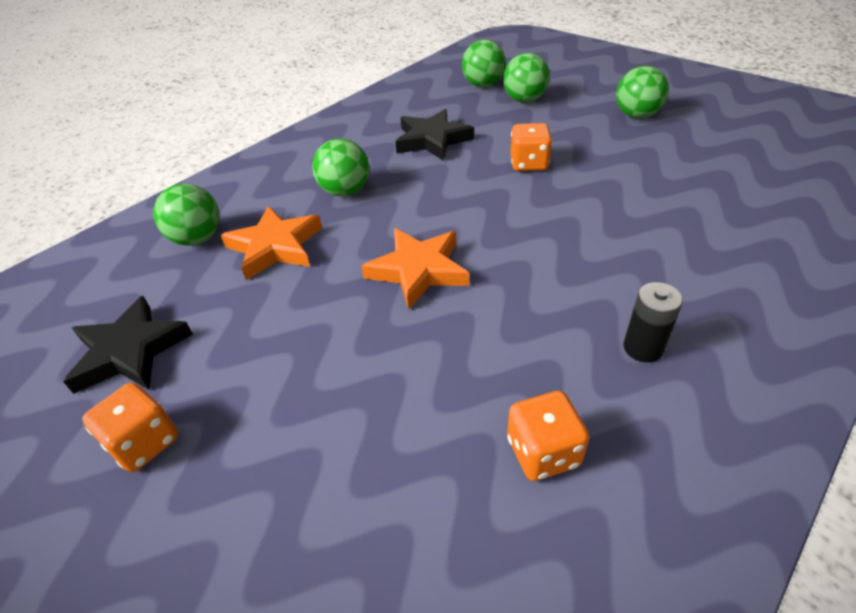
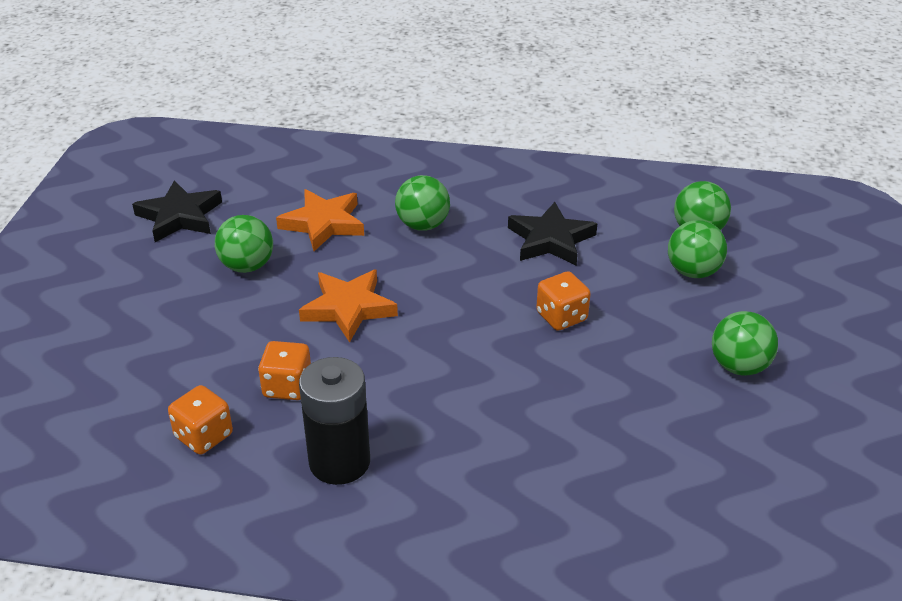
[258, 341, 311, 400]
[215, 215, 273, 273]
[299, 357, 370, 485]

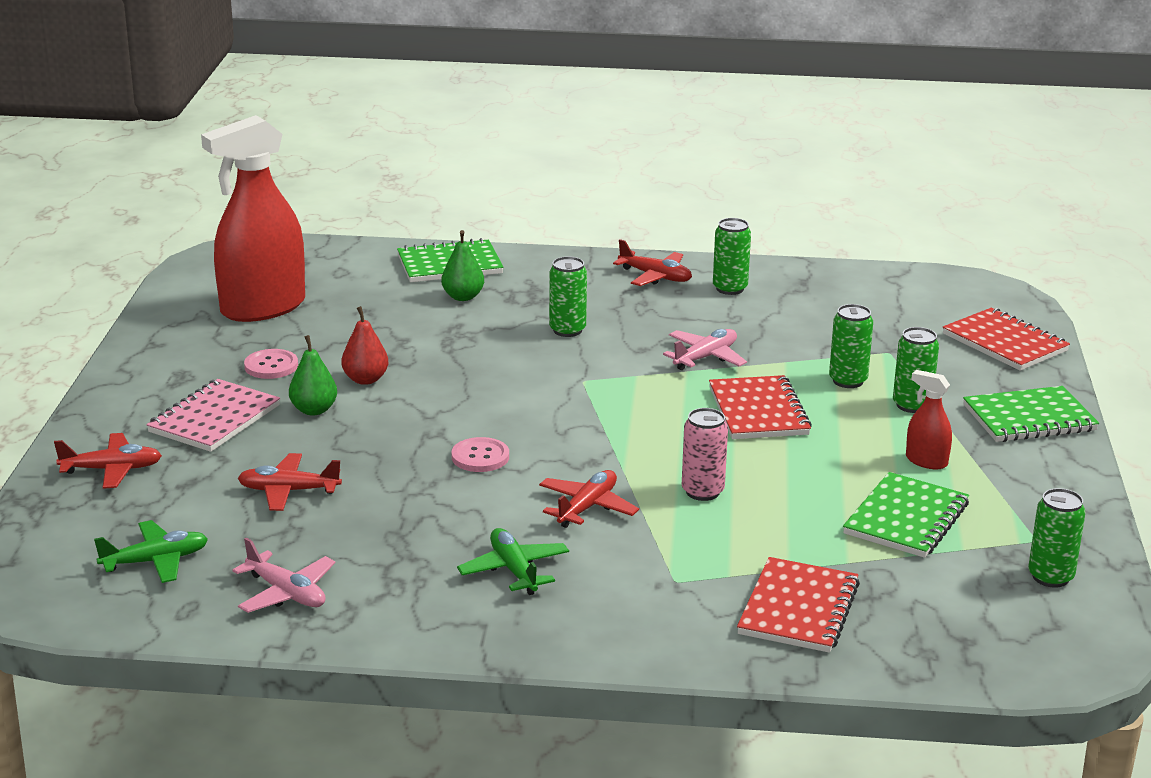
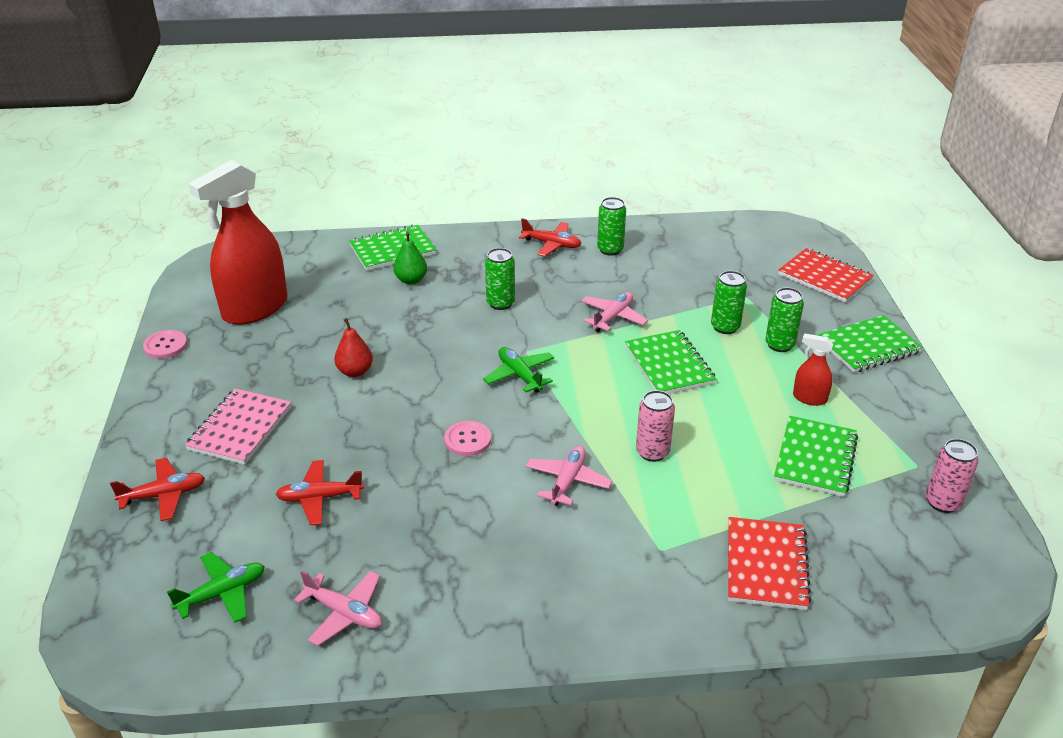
[143, 330, 187, 359]
[289, 335, 337, 415] (first image)
[483, 347, 554, 393]
[526, 446, 612, 506]
[625, 330, 716, 394]
[926, 439, 978, 513]

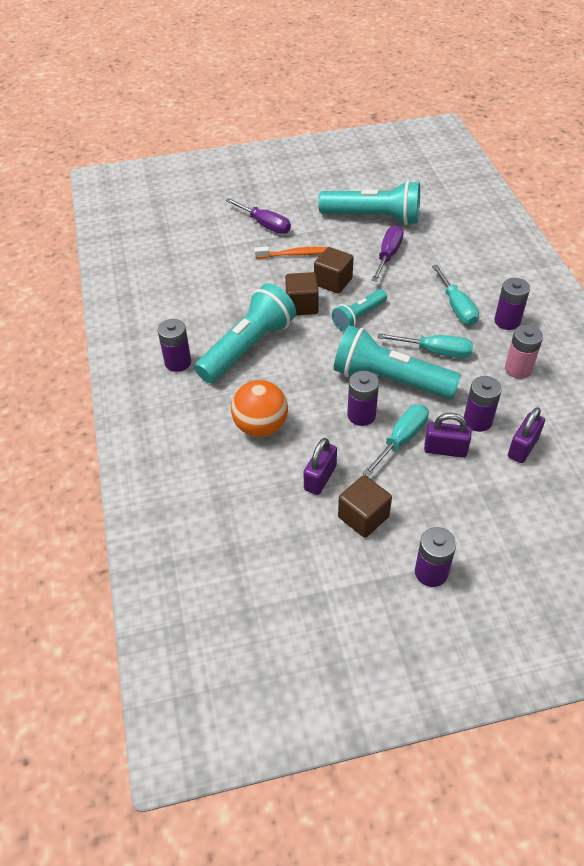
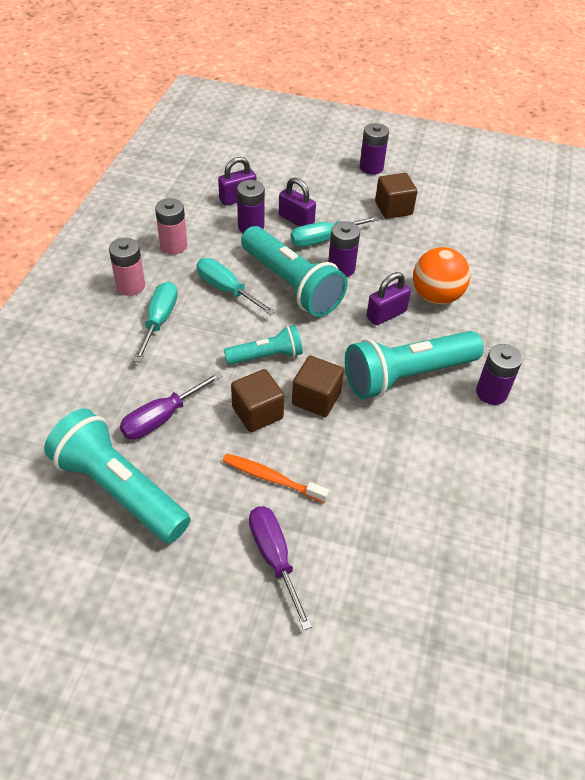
[367, 272, 411, 325]
[109, 238, 145, 296]

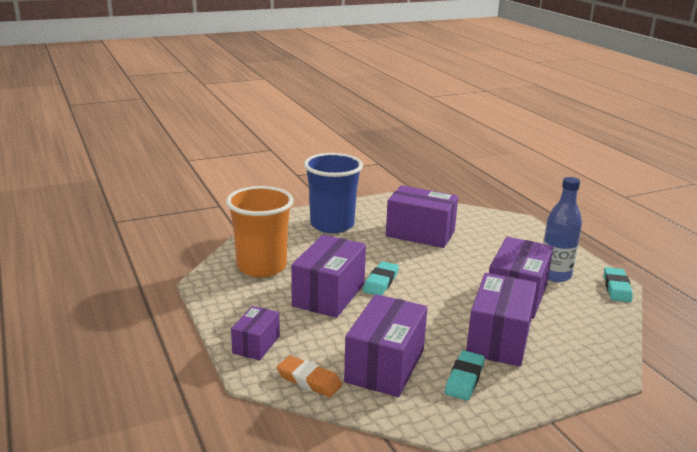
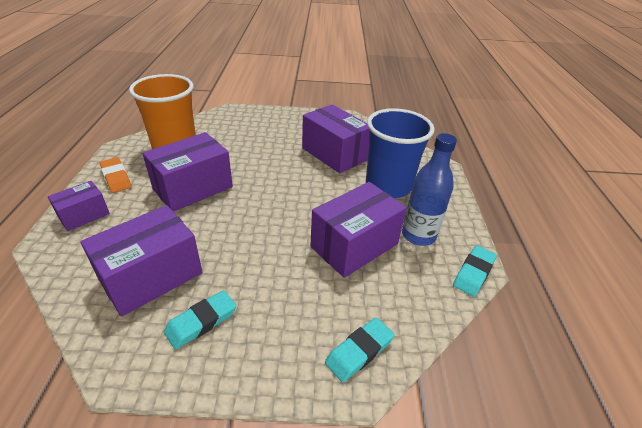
[100, 157, 132, 193]
[366, 108, 435, 198]
[325, 317, 395, 383]
[466, 273, 537, 367] (first image)

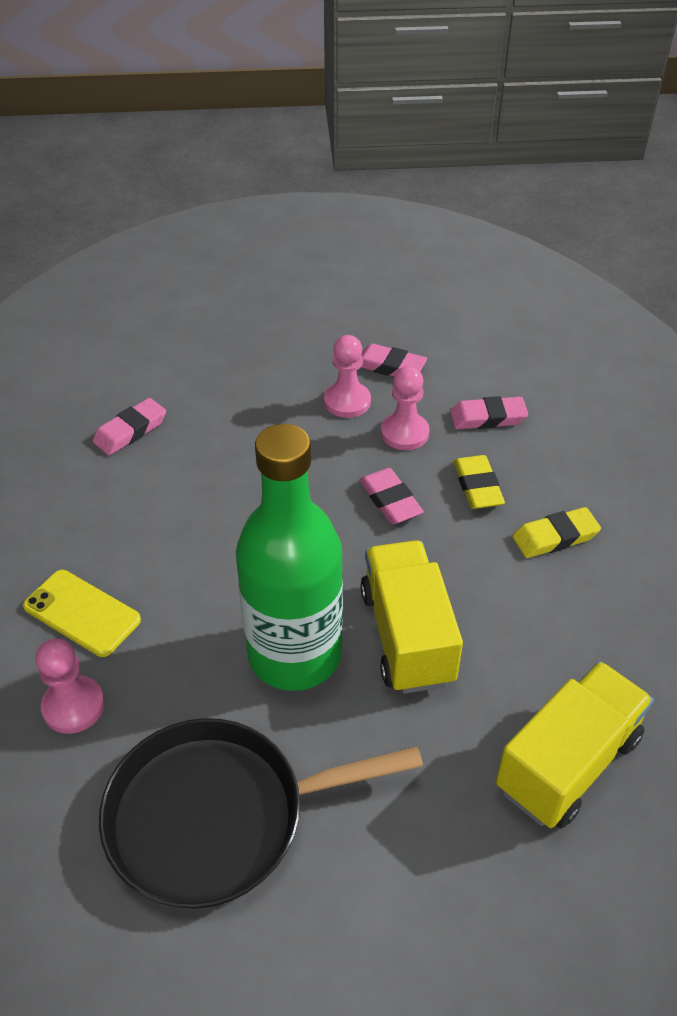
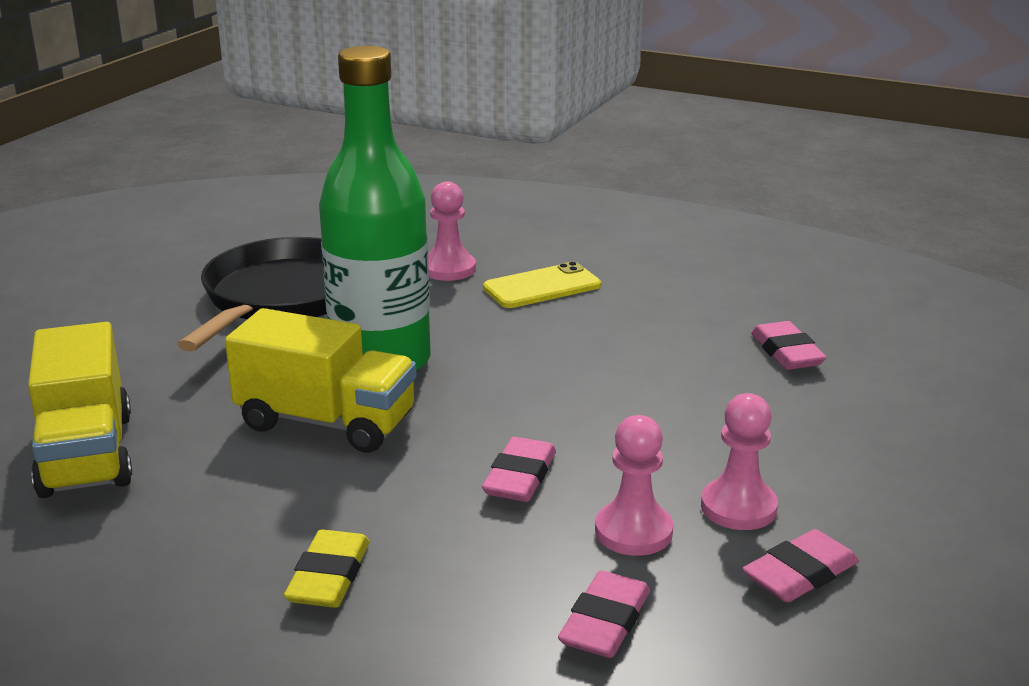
[482, 437, 556, 502]
[454, 455, 505, 509] (first image)

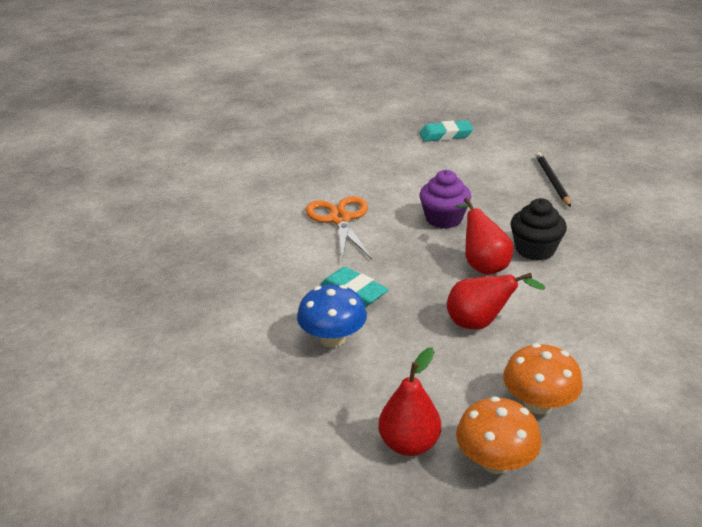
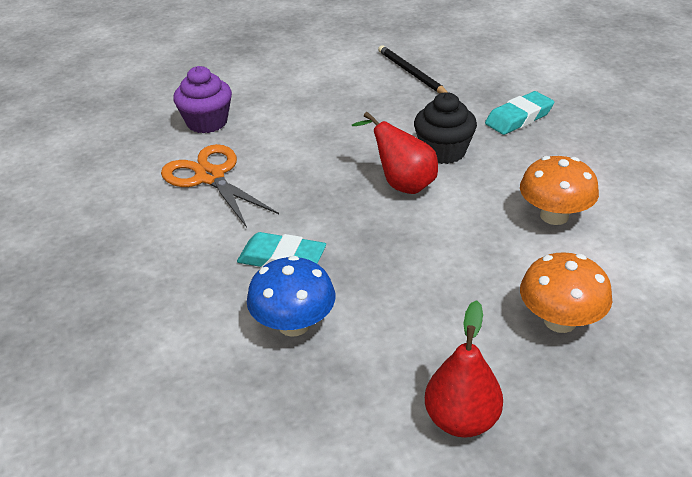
[485, 91, 554, 135]
[173, 66, 232, 133]
[447, 273, 546, 330] (first image)
[520, 156, 599, 225]

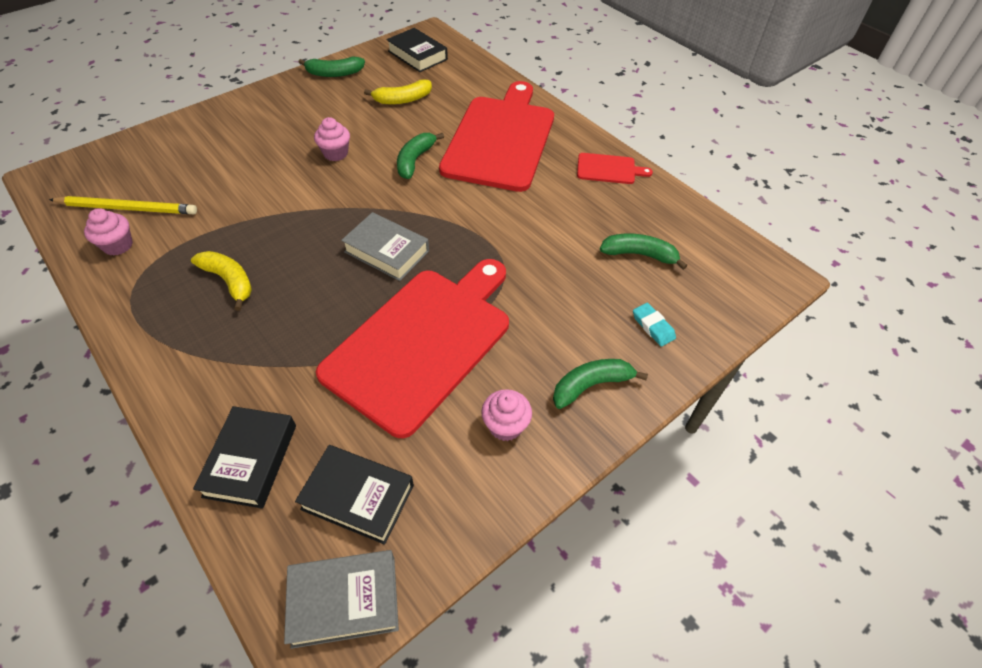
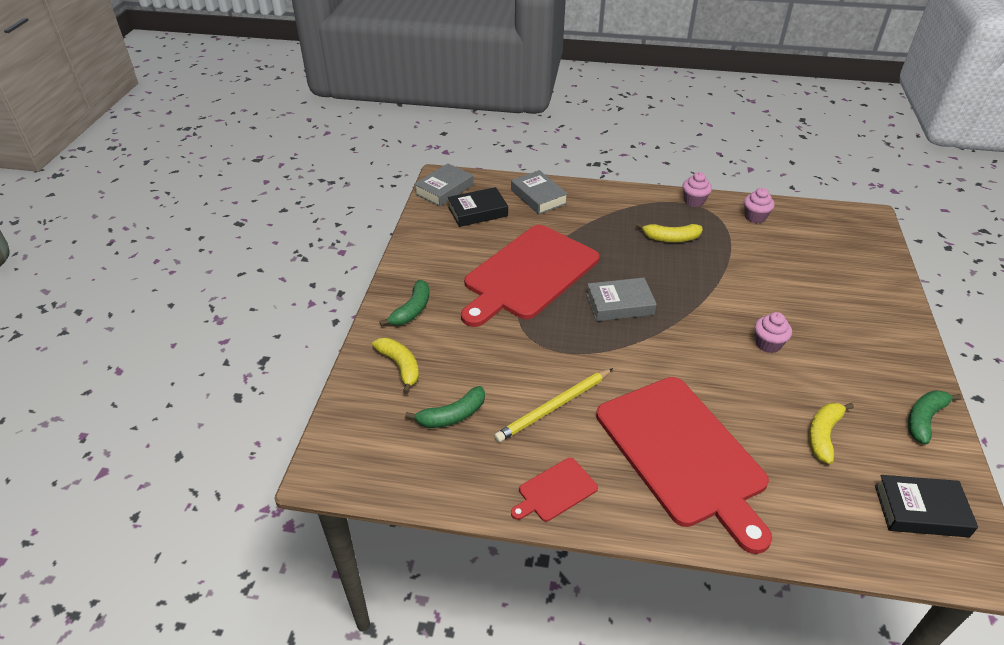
[494, 368, 613, 442]
[511, 170, 568, 214]
[461, 225, 599, 327]
[397, 133, 444, 179] (first image)
[682, 172, 712, 207]
[372, 338, 419, 394]

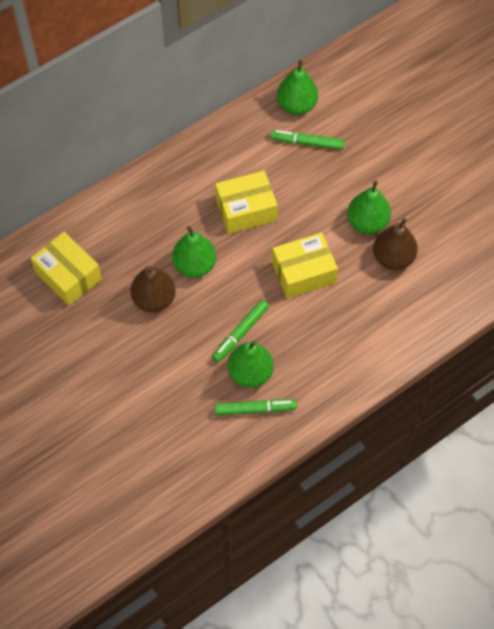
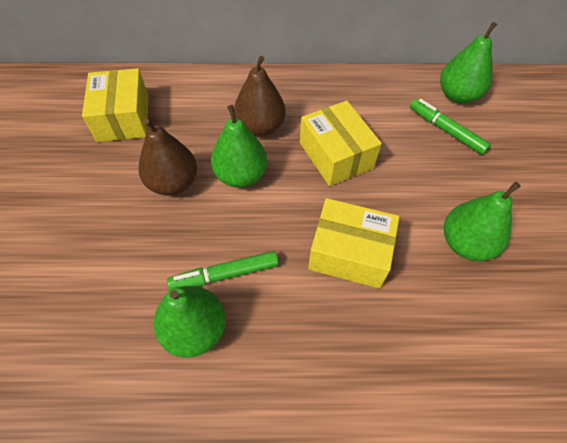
[300, 101, 382, 186]
[215, 399, 297, 416] (first image)
[234, 56, 286, 136]

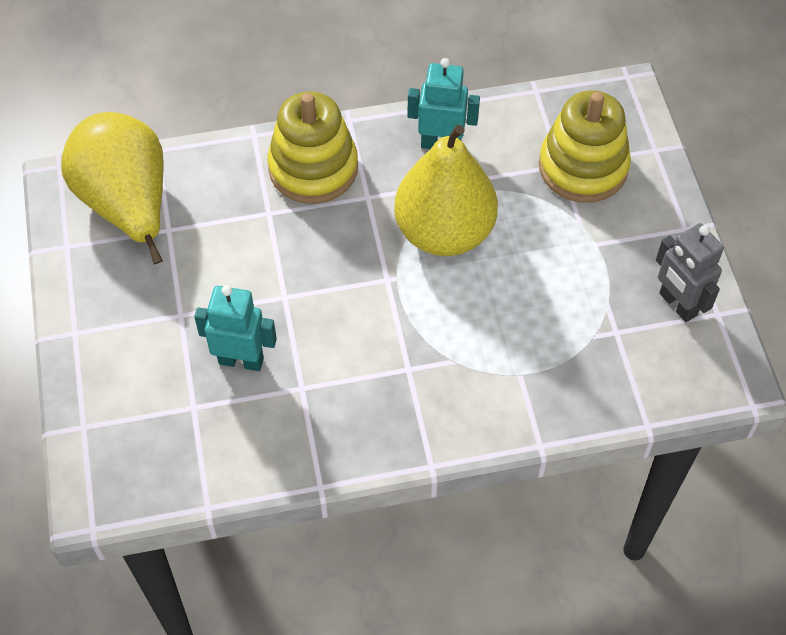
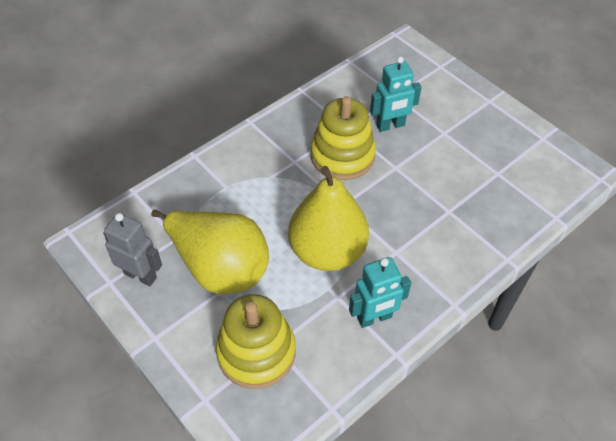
[151, 210, 269, 294]
[311, 96, 376, 180]

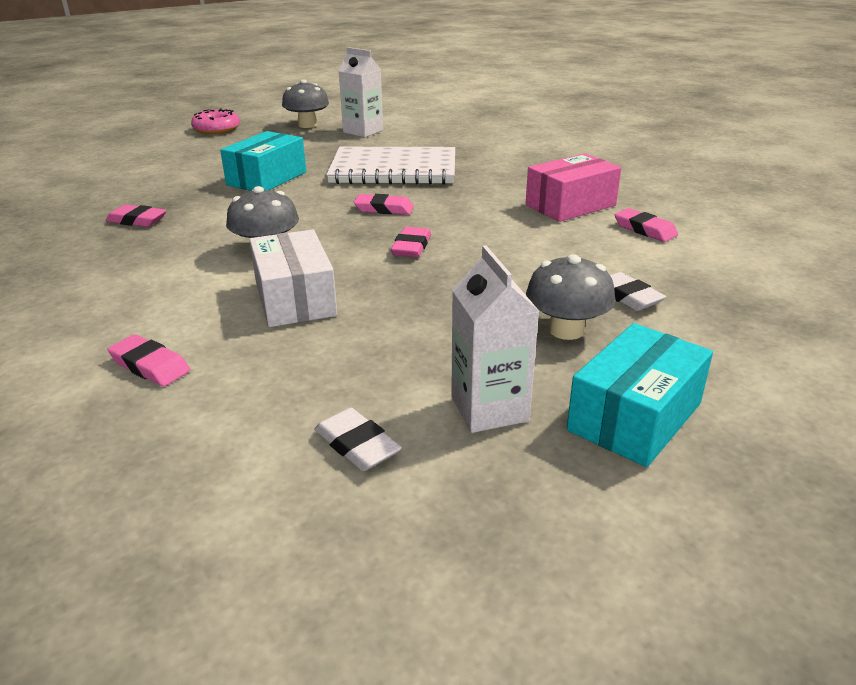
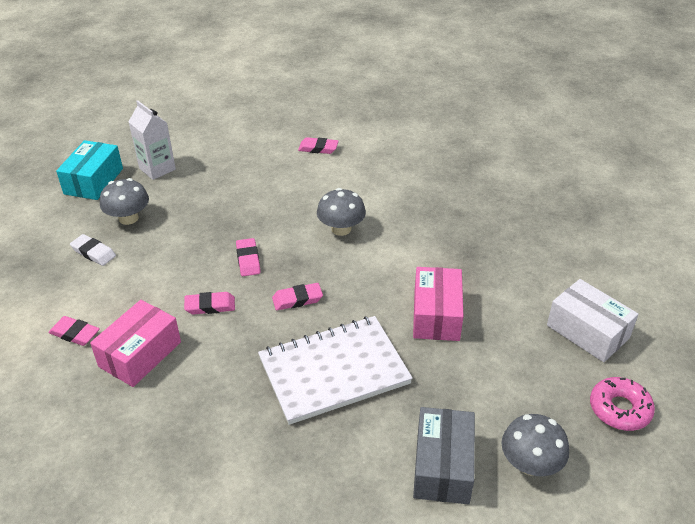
[184, 292, 235, 315]
[413, 267, 464, 341]
[547, 279, 639, 362]
[315, 408, 402, 471] (first image)
[413, 407, 475, 504]

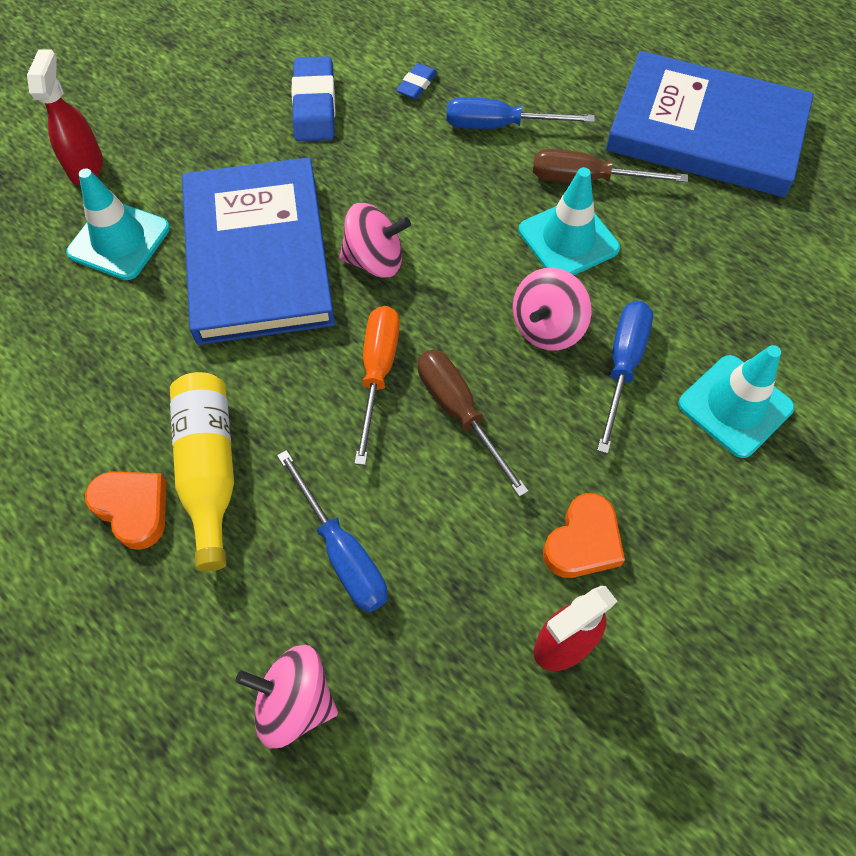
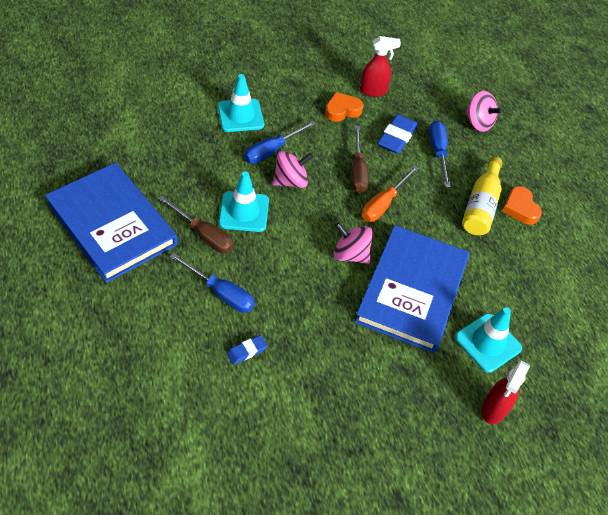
[377, 114, 418, 154]

